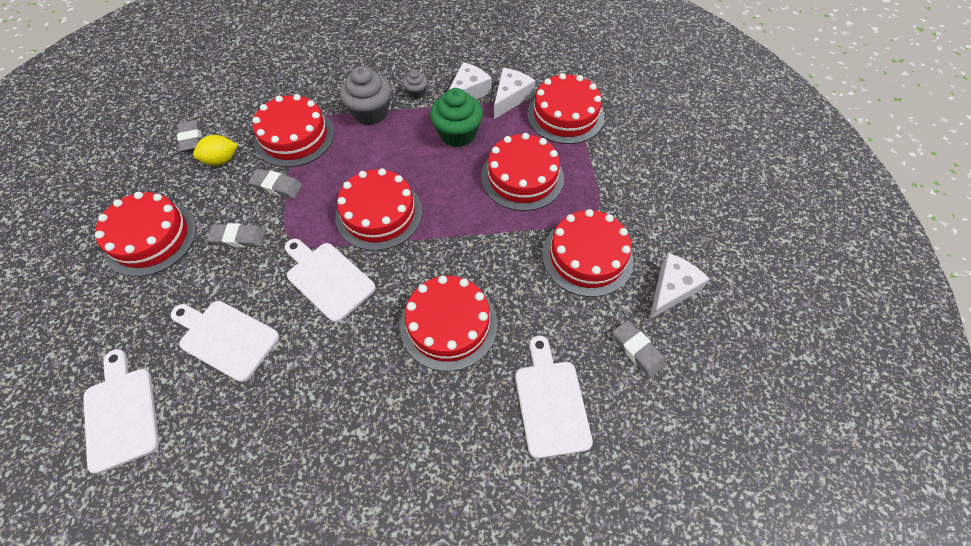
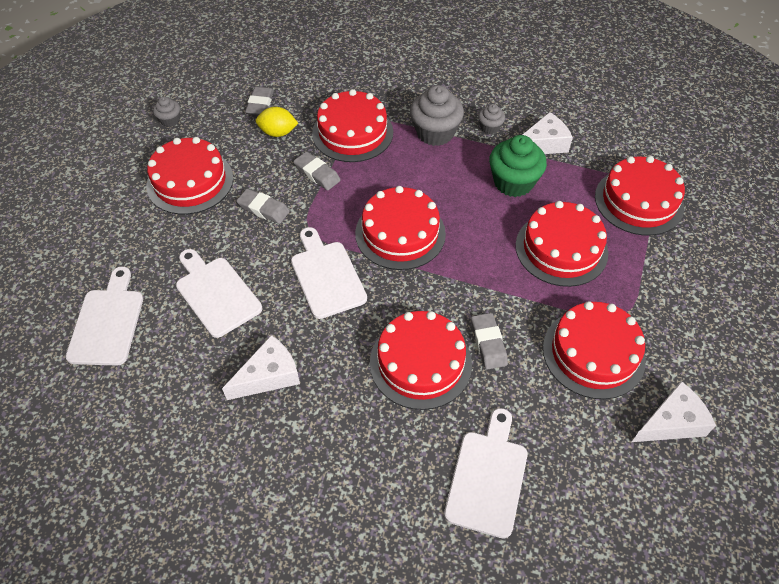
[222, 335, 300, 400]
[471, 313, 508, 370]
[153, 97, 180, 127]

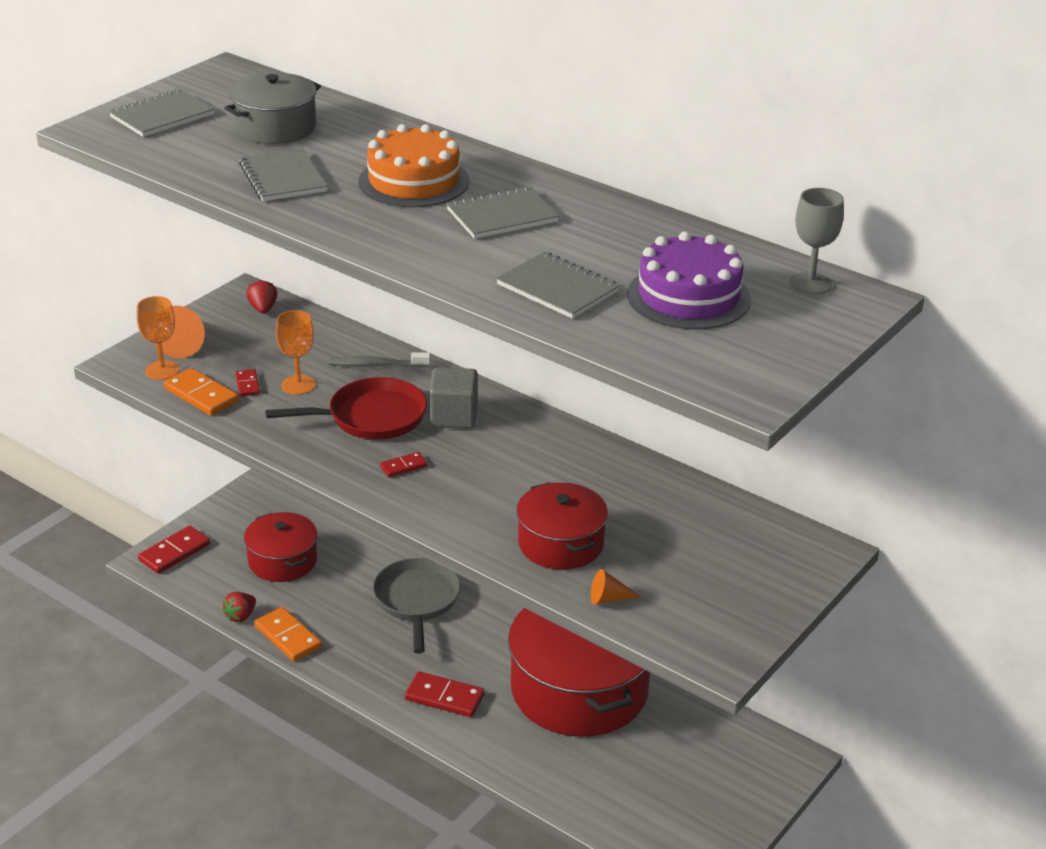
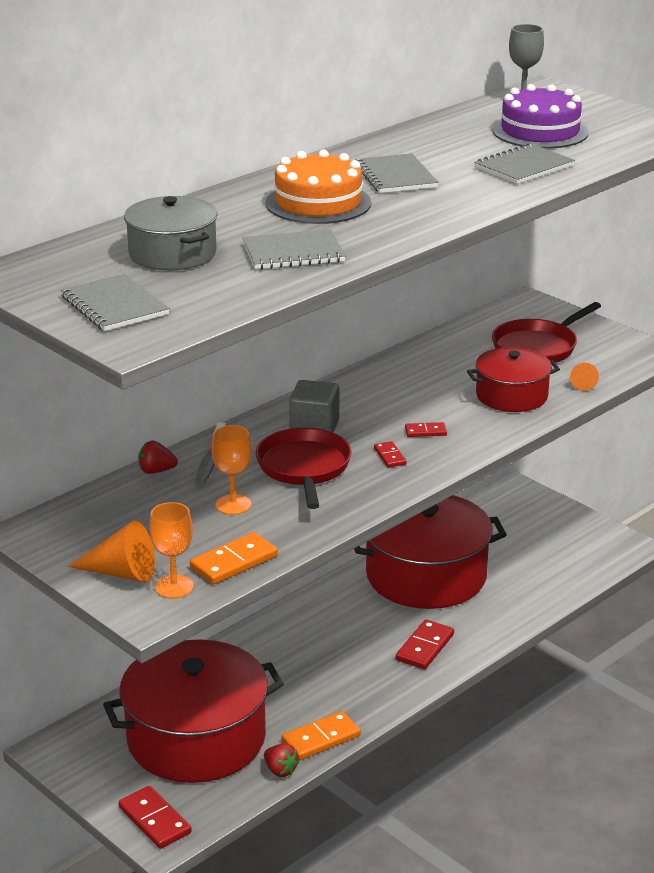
[405, 422, 447, 437]
[103, 639, 284, 783]
[138, 441, 178, 474]
[373, 558, 460, 653] (first image)
[492, 302, 601, 363]

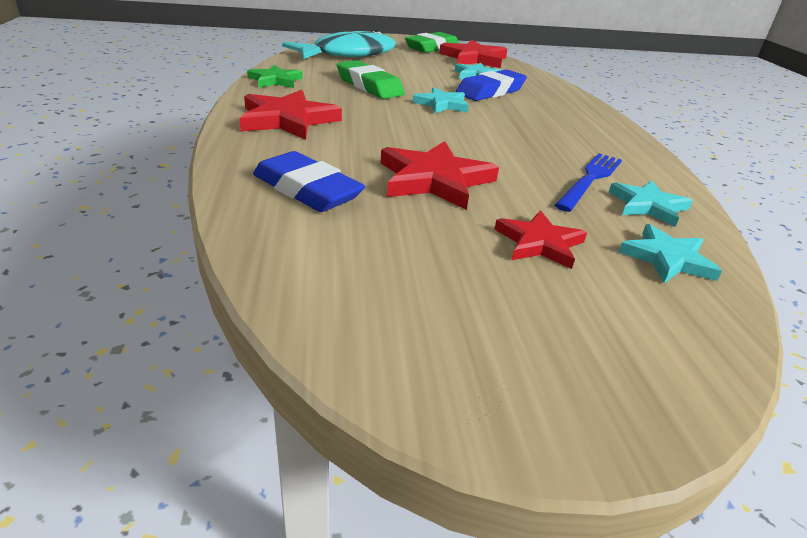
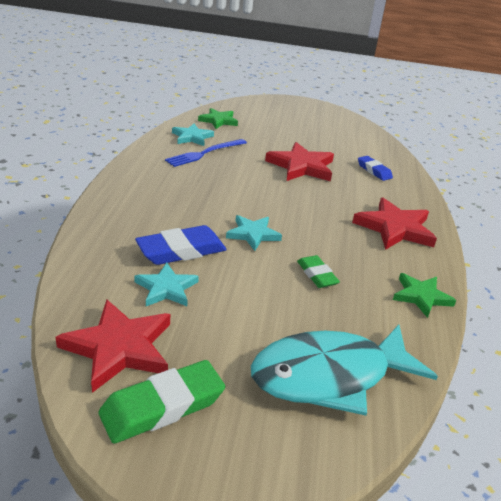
[358, 156, 393, 181]
[297, 255, 340, 288]
[494, 210, 587, 269] (first image)
[198, 108, 238, 129]

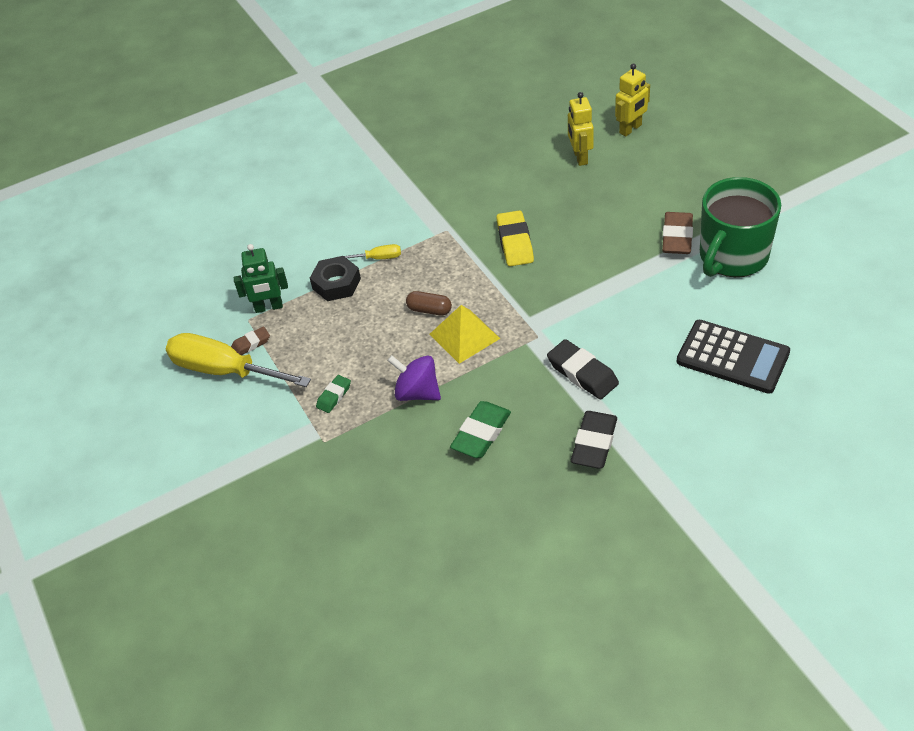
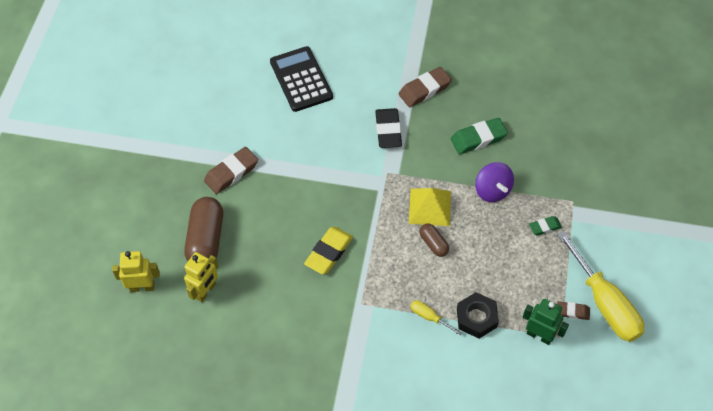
[399, 67, 452, 107]
[700, 177, 781, 277] (first image)
[185, 197, 223, 261]

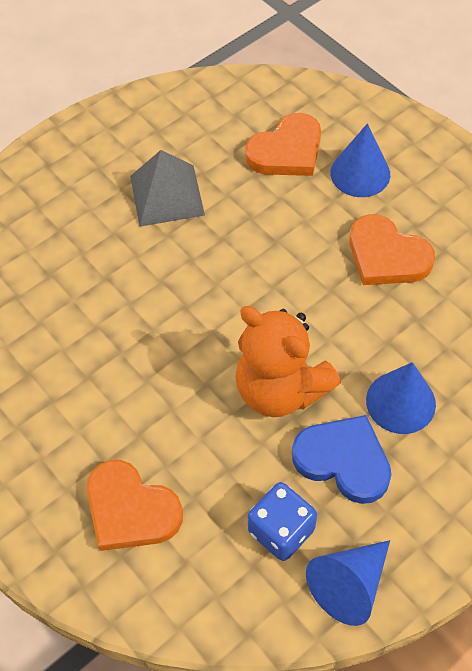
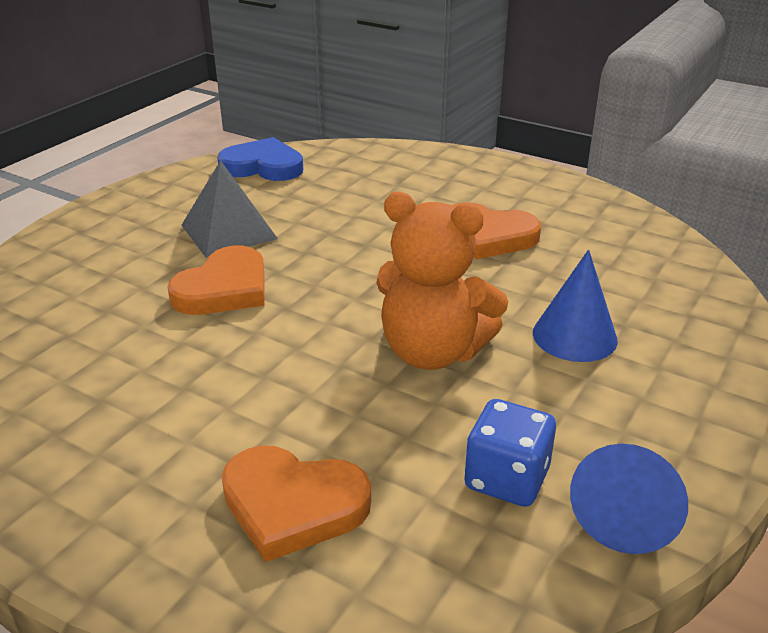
[167, 246, 265, 315]
[217, 137, 303, 181]
[330, 123, 390, 197] (first image)

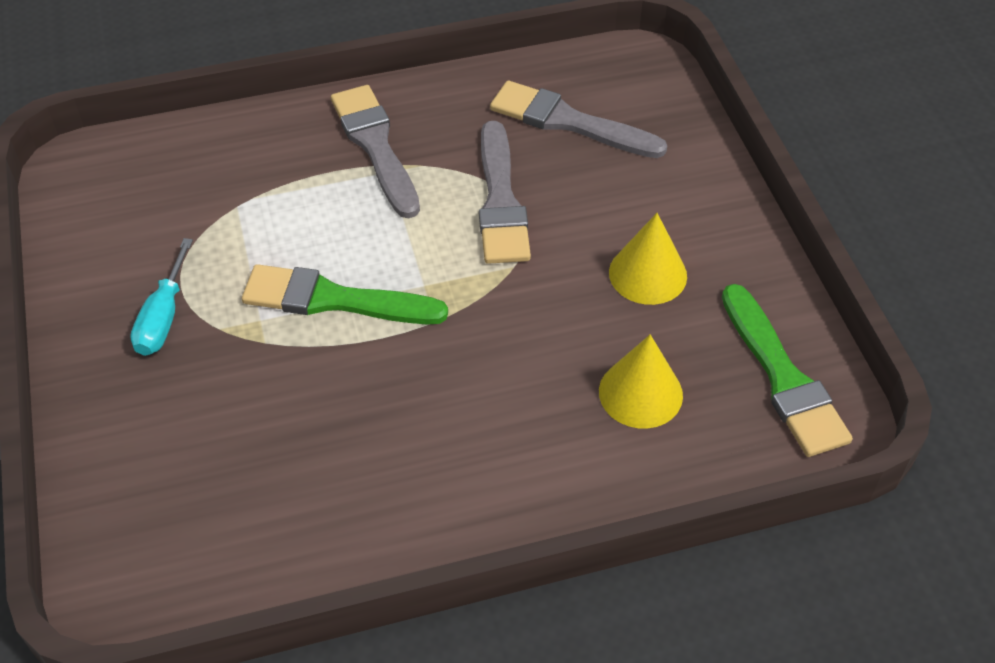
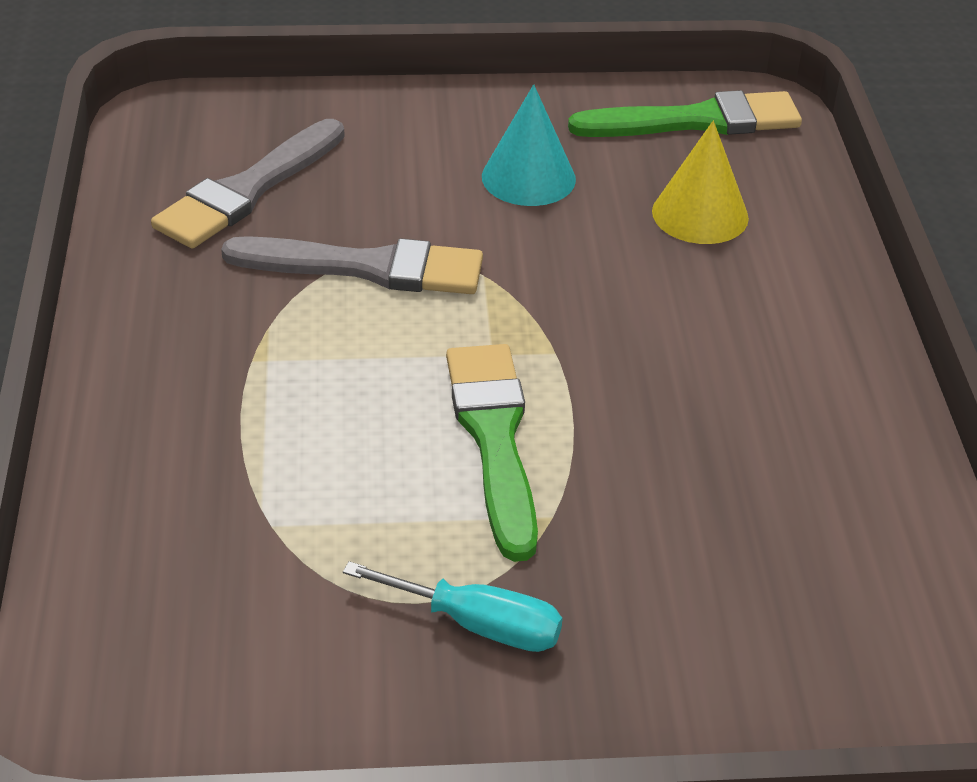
[446, 344, 538, 562]
[331, 85, 420, 218] (first image)
[482, 84, 576, 206]

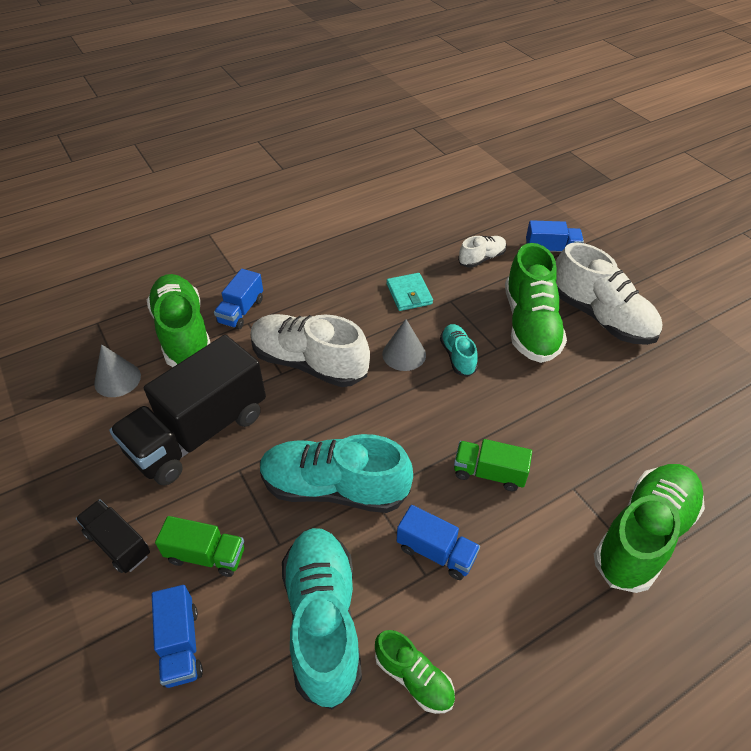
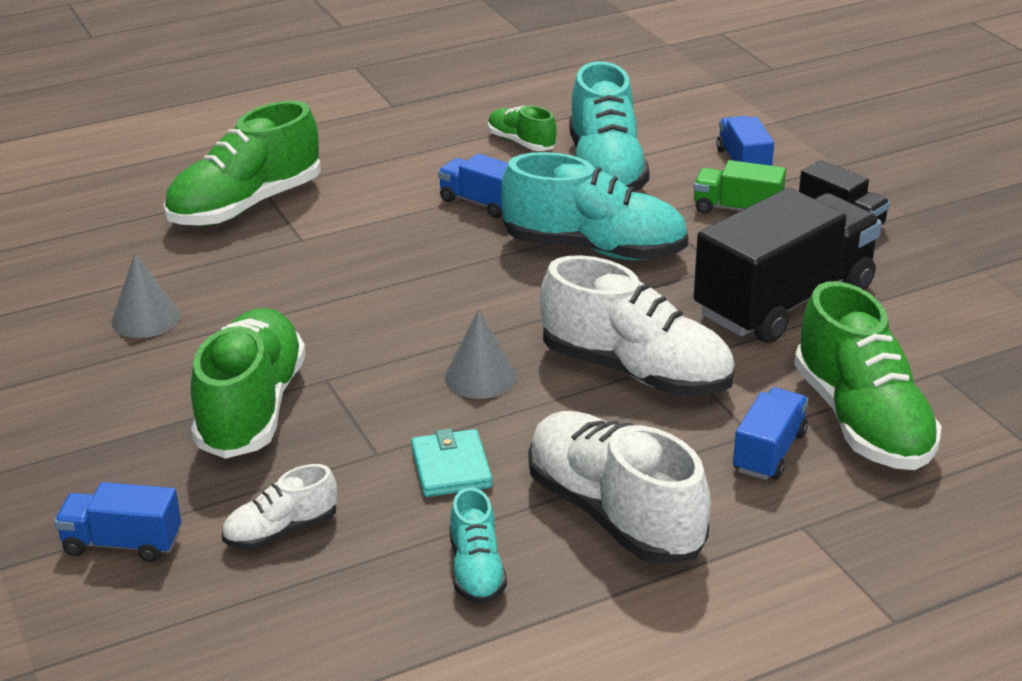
[111, 252, 180, 338]
[450, 487, 507, 604]
[454, 439, 532, 491] (first image)
[529, 411, 711, 564]

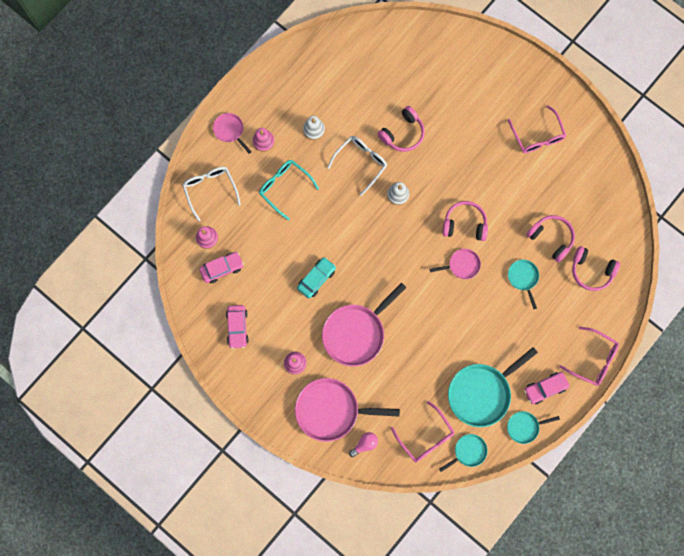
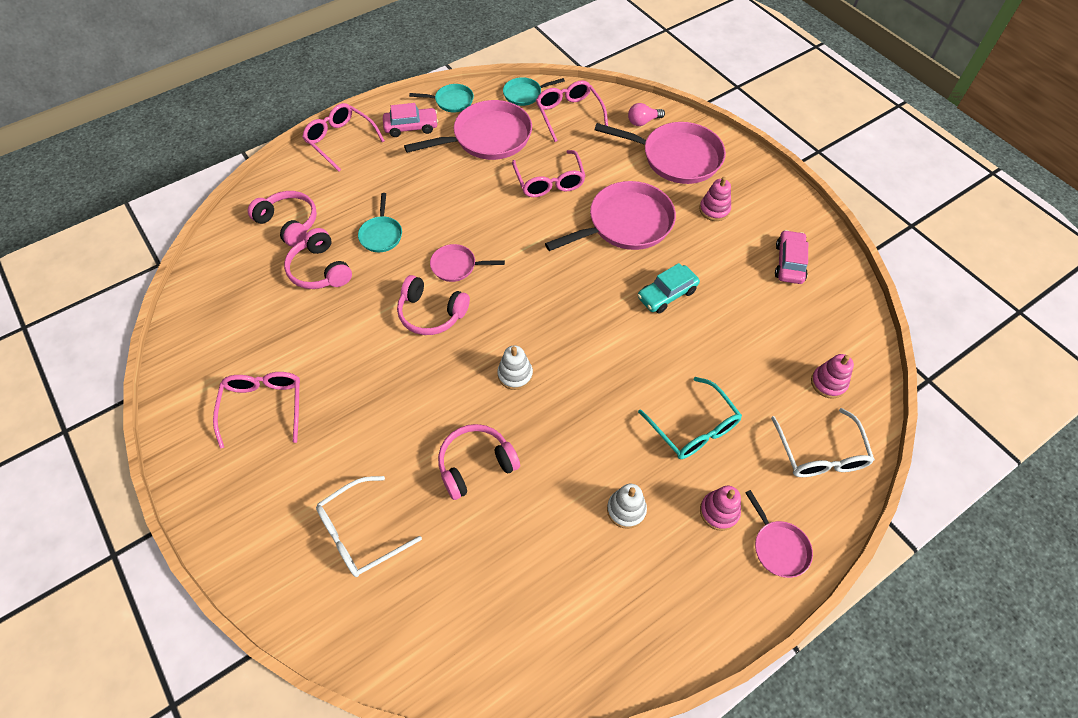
[199, 252, 244, 283] (first image)
[316, 476, 422, 577]
[404, 100, 532, 160]
[512, 150, 585, 197]

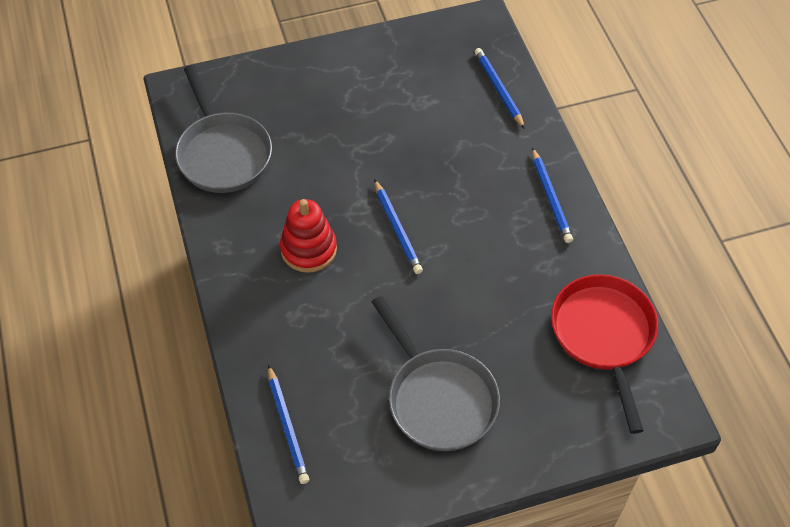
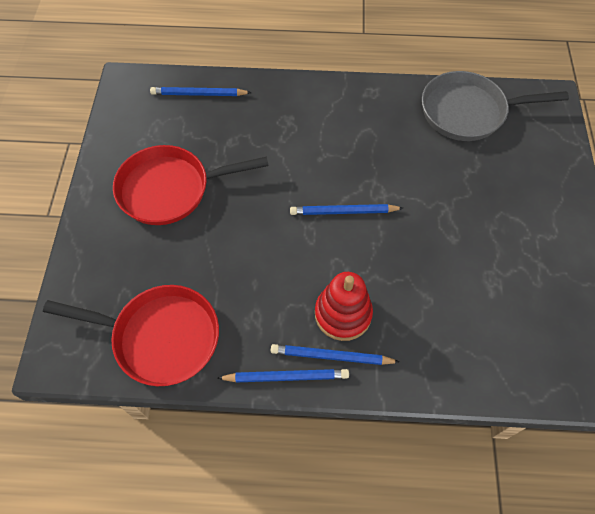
[315, 272, 373, 341]
[113, 145, 269, 225]
[217, 369, 349, 383]

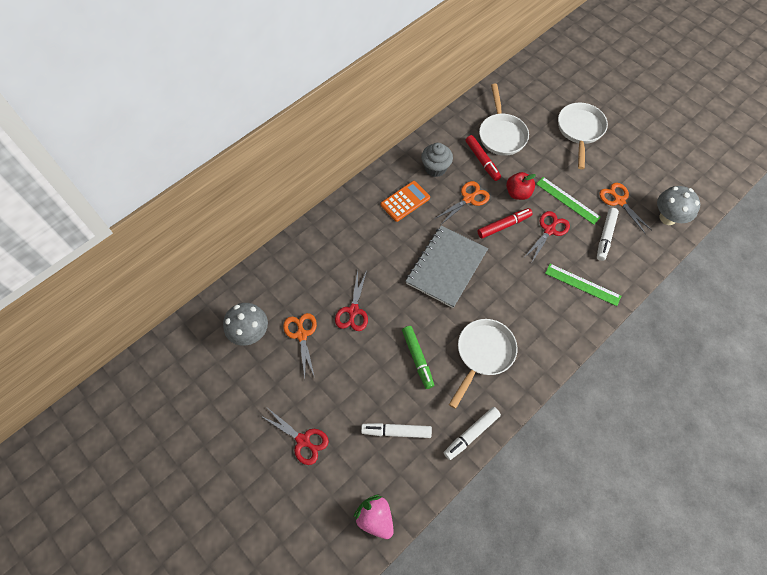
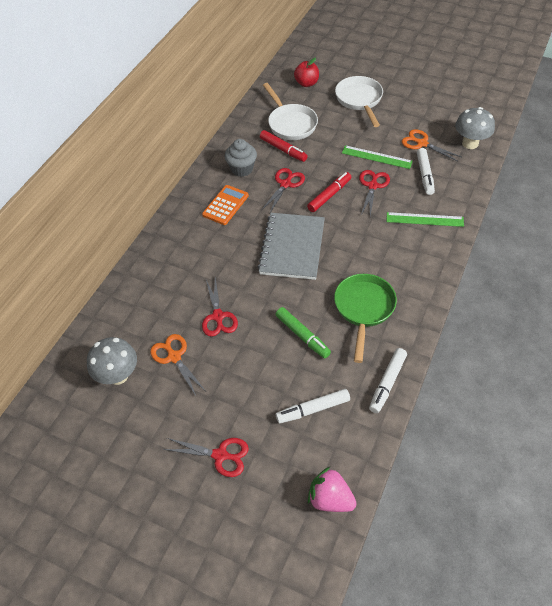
[262, 168, 305, 214]
[334, 274, 397, 363]
[294, 58, 319, 87]

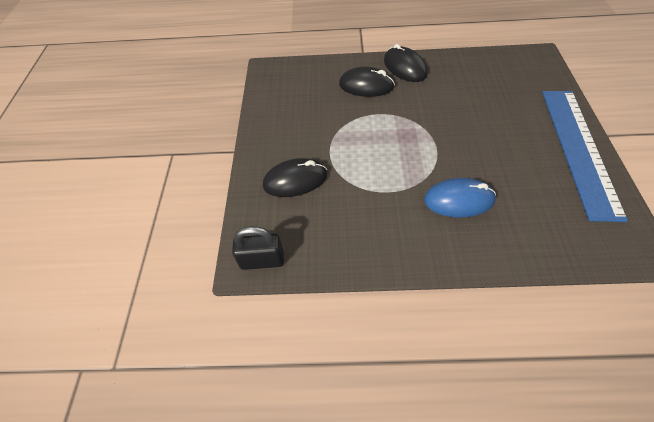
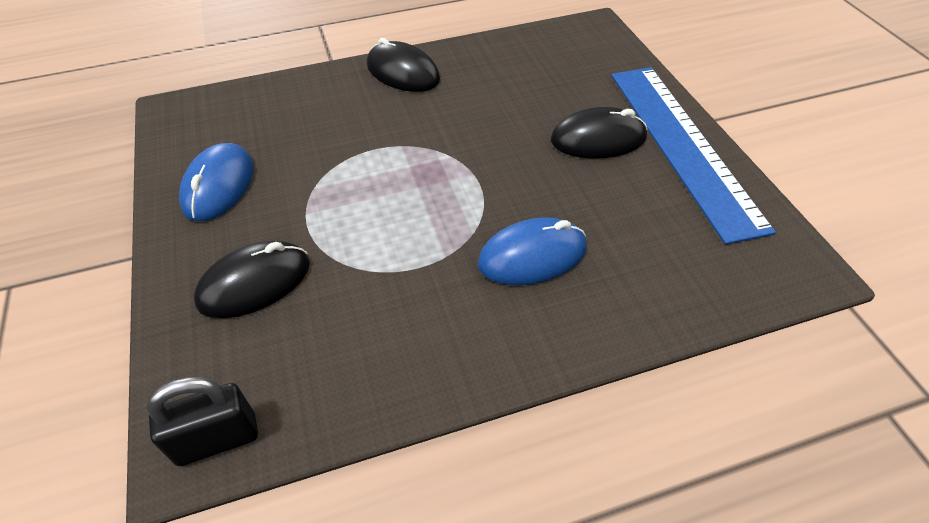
[551, 107, 648, 159]
[179, 143, 254, 221]

